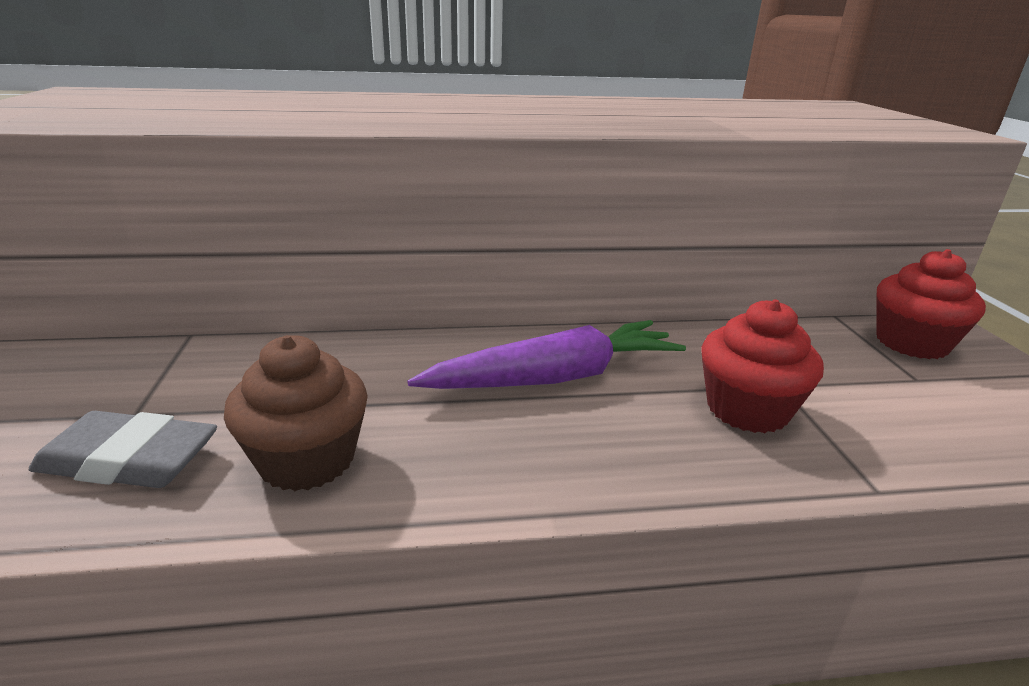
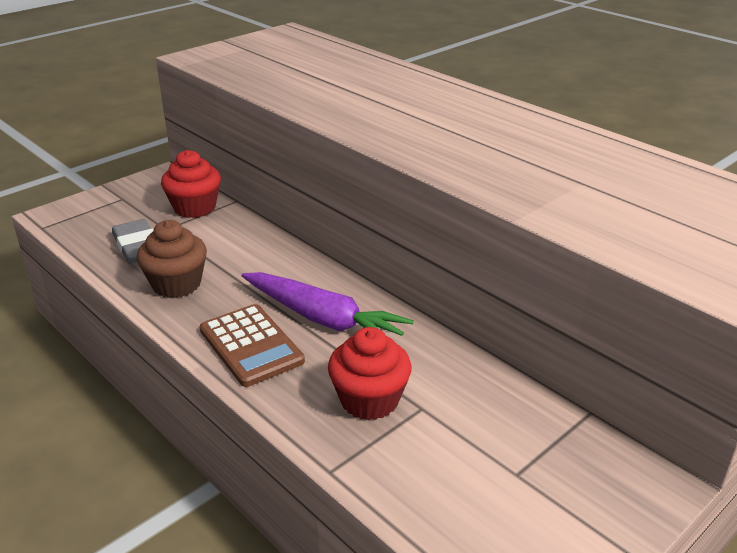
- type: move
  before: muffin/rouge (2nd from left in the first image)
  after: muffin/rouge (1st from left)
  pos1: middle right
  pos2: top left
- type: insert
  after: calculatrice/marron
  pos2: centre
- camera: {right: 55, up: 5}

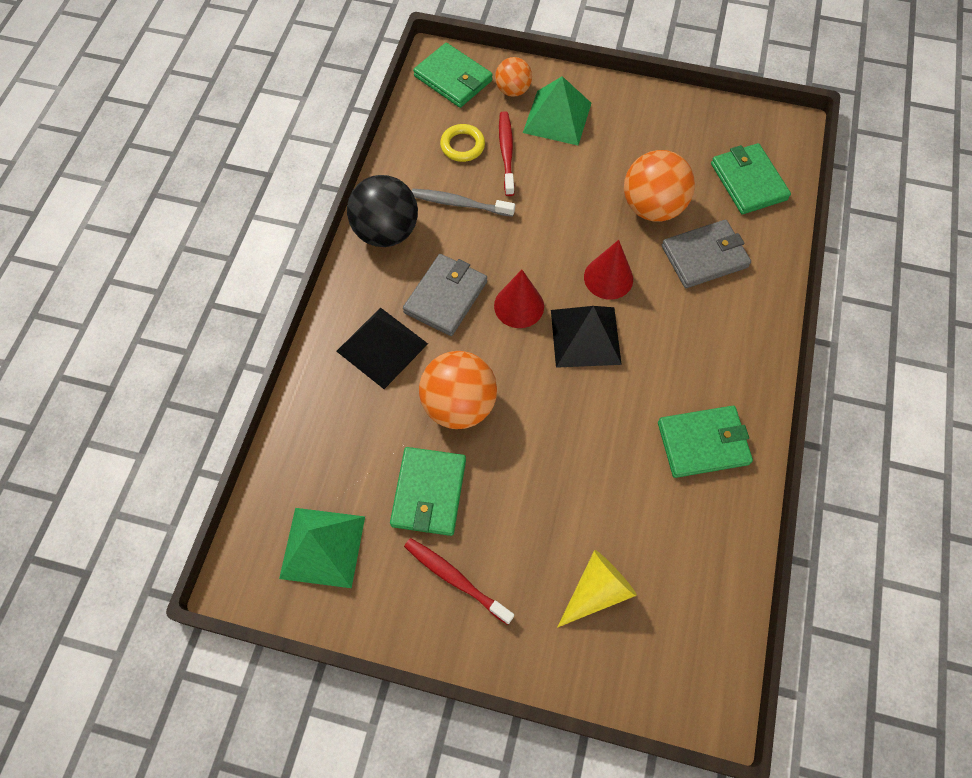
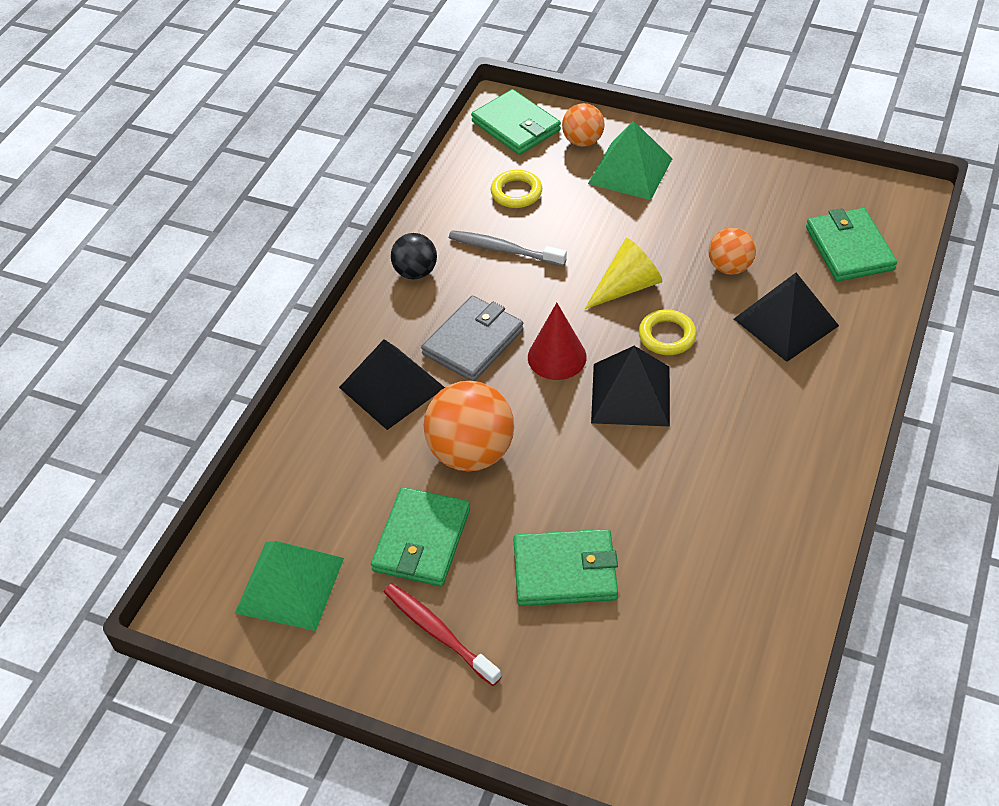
- type: resize
  before: balle/noir
  pos1: top centre
  pos2: top centre
  scale: 0.58
- type: delete
  before: brosse à dents/rouge (2nd from left)
  pos1: top centre
- type: move
  before: cône/jaune
  pos1: bottom centre
  pos2: centre
- type: replace
  before: cône/rouge (2nd from left)
  after: anneau/jaune (2nd from left)
  pos1: centre
  pos2: middle right
- type: resize
  before: balle/orange (3rd from left)
  pos1: top right
  pos2: top right
  scale: 0.58
- type: move
  before: portefeuille/vert (3rd from left)
  pos1: middle right
  pos2: bottom centre
- type: replace
  before: portefeuille/gris (2nd from left)
  after: pyramide/noir (3rd from left)
  pos1: top right
  pos2: middle right
- camera: {right: 10, up: -15}

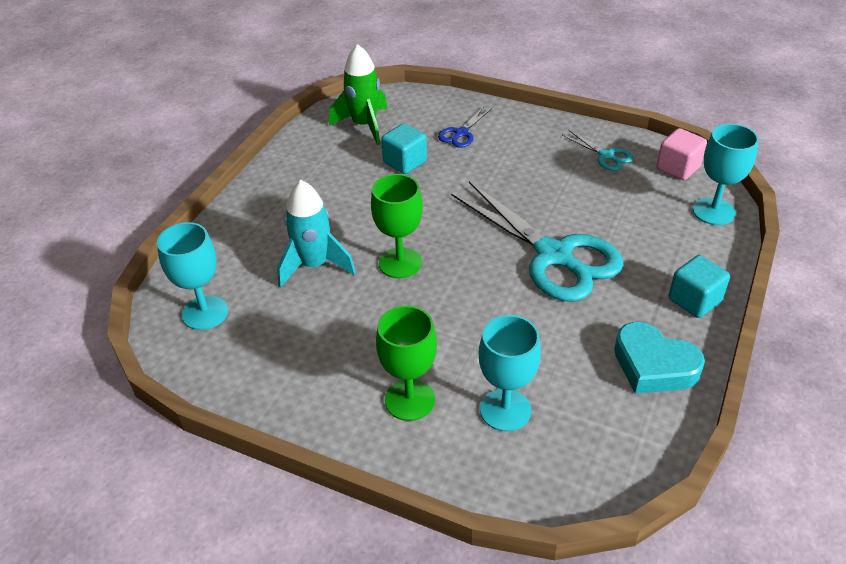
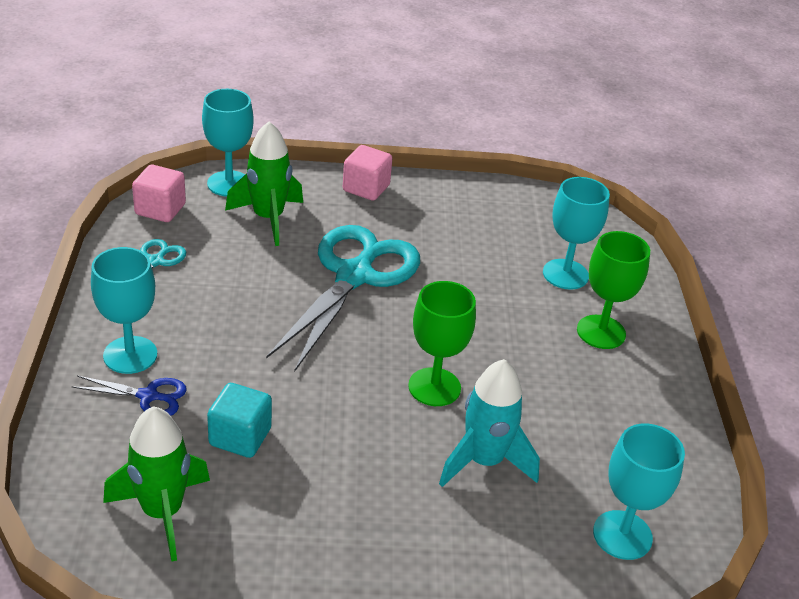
- type: delete
  before: cœur/turquoise
  pos1: middle right
- type: recolor
  before: cube/turquoise (2nd from left)
  after: cube/rose (2nd from left)
  pos1: middle right
  pos2: top centre
- type: insert
  after: verre à pied/turquoise (1st from left)
  pos2: middle left
- type: insert
  after: fusée/vert (2nd from left)
  pos2: top left
- camera: {right: -120, up: -5}

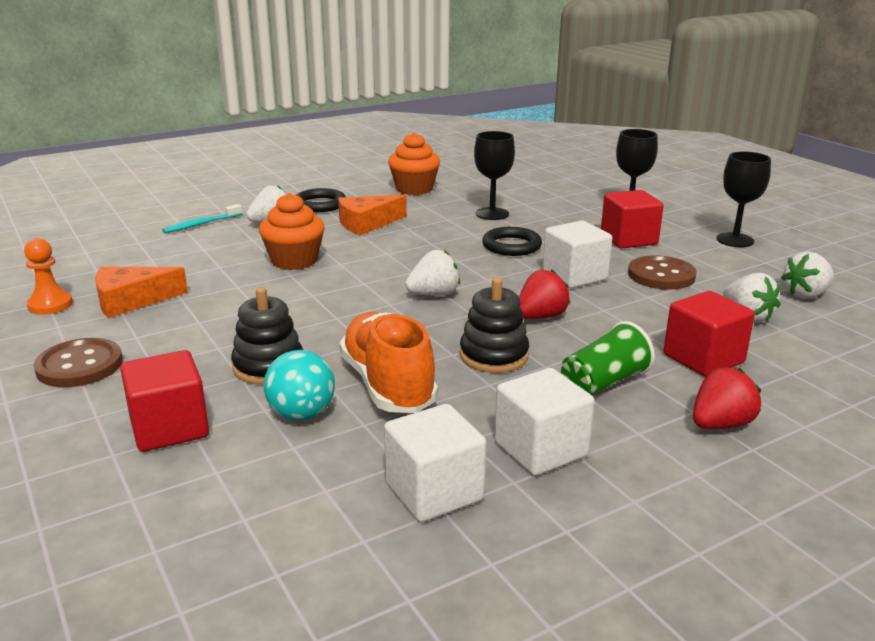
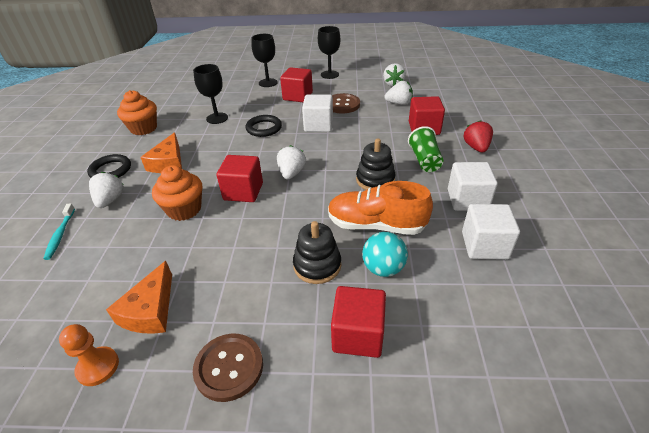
- type: delete
  before: fraise/rouge (1st from left)
  pos1: centre
- type: insert
  after: cube/rouge (1st from left)
  pos2: centre
- camera: {right: -55, up: 15}

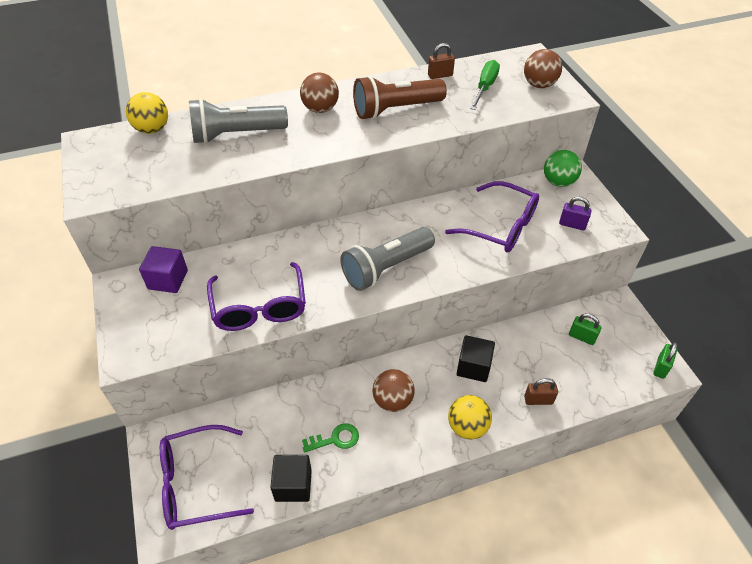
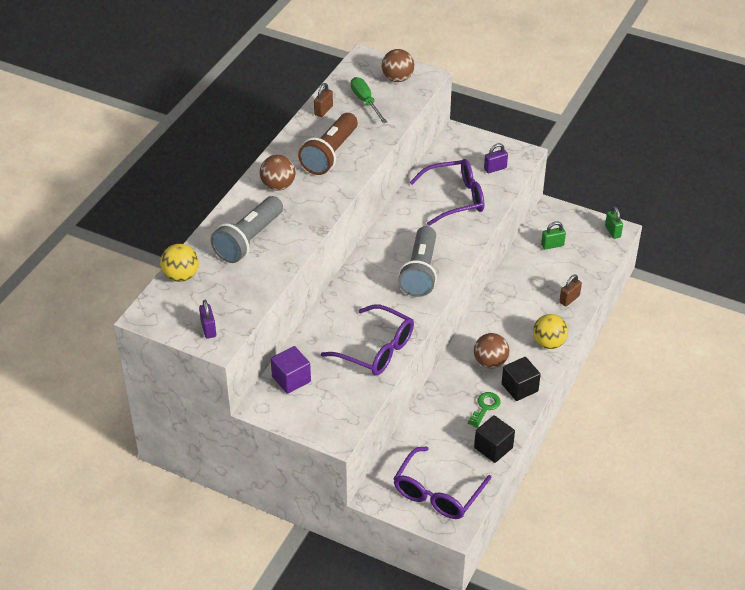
- type: move
  before: cube/noir (2nd from left)
  pos1: centre
  pos2: middle right
- type: delete
  before: balle/vert
  pos1: top right
- type: insert
  after: cadenas/violet (1st from left)
  pos2: middle left
- camera: {right: -45, up: -5}

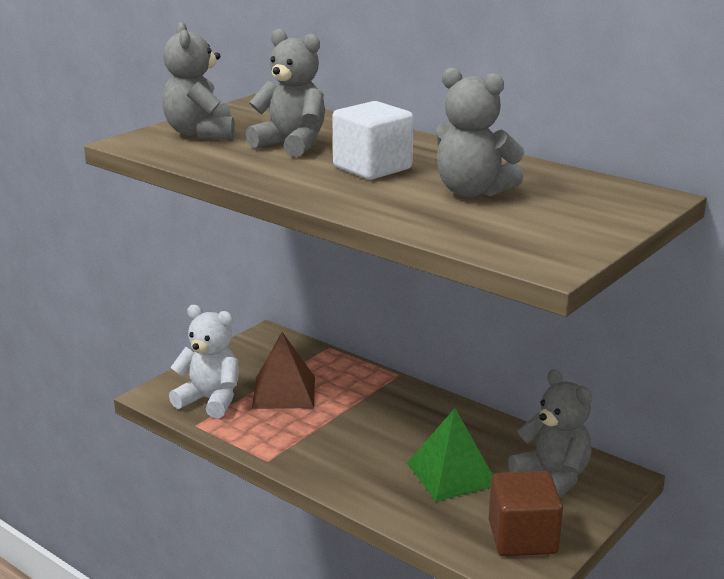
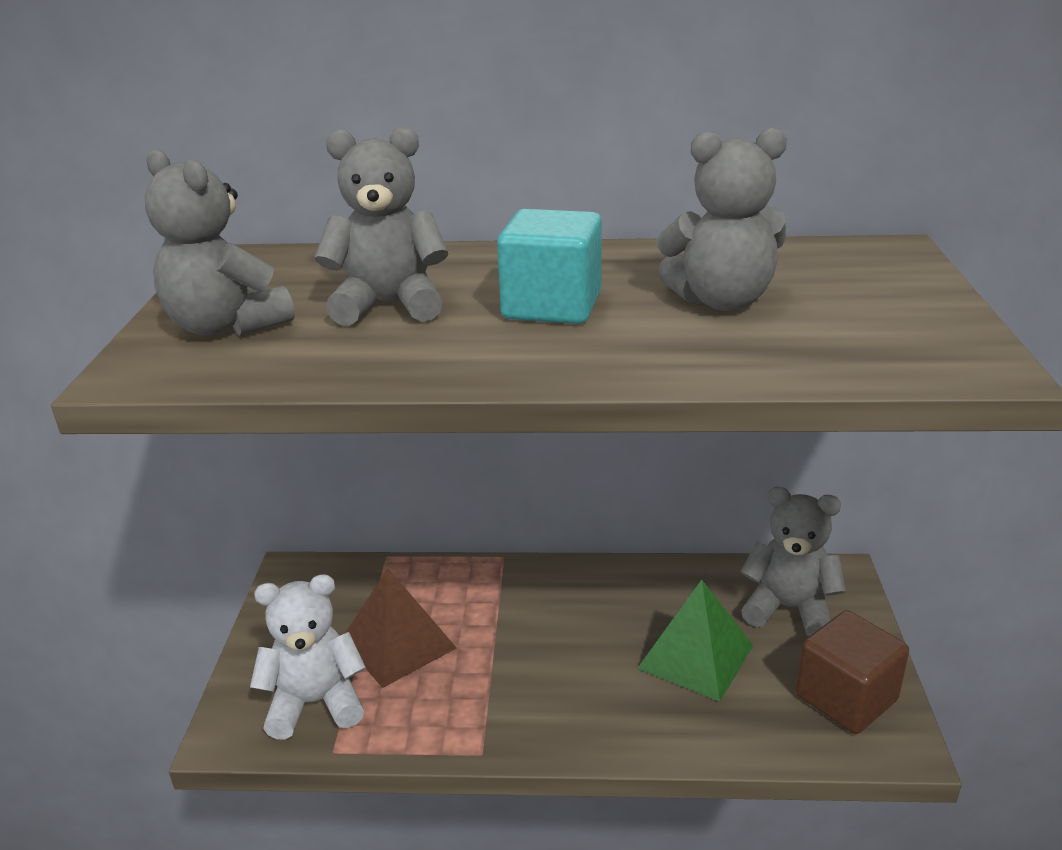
- type: recolor
  before: cube/blanc
  after: cube/turquoise
  pos1: top centre
  pos2: top centre
- camera: {right: -35, up: 5}

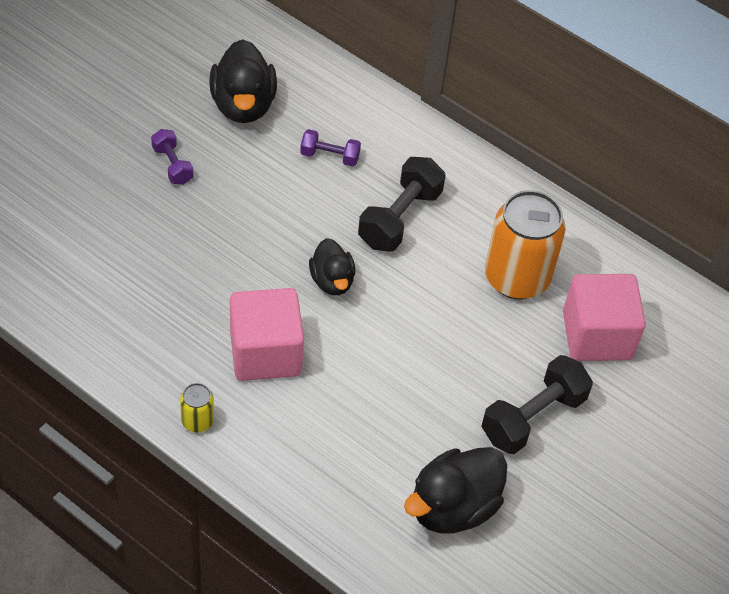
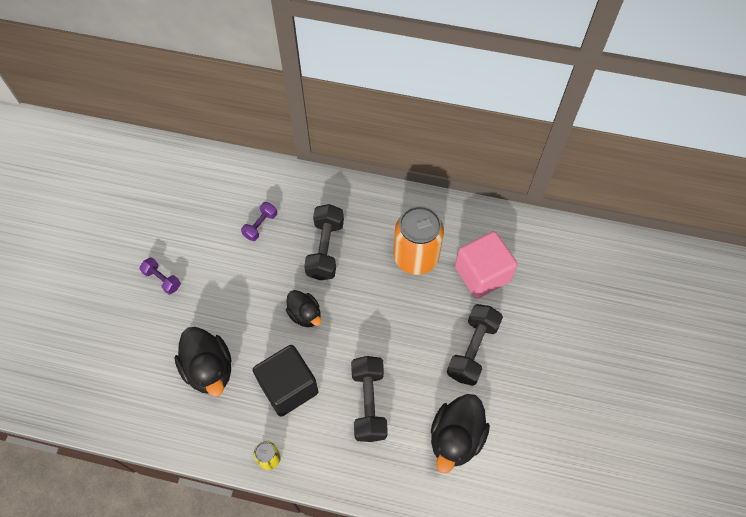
- type: move
  before: canard/noir (1st from left)
  pos1: top centre
  pos2: bottom left
- type: recolor
  before: cube/rose (1st from left)
  after: cube/noir
  pos1: centre
  pos2: bottom centre
- type: rotate
  before: haltère/violet (2nd from left)
  pos1: top centre
  pos2: centre
  turn: -45
- type: insert
  after: haltère/noir (2nd from left)
  pos2: bottom centre
- camera: {right: -20, up: 10}

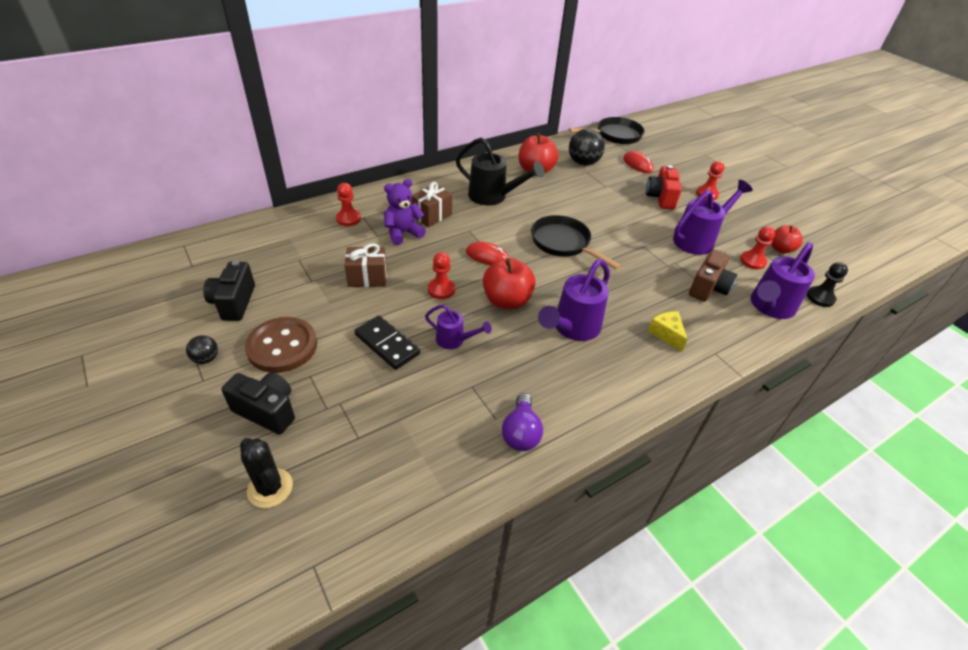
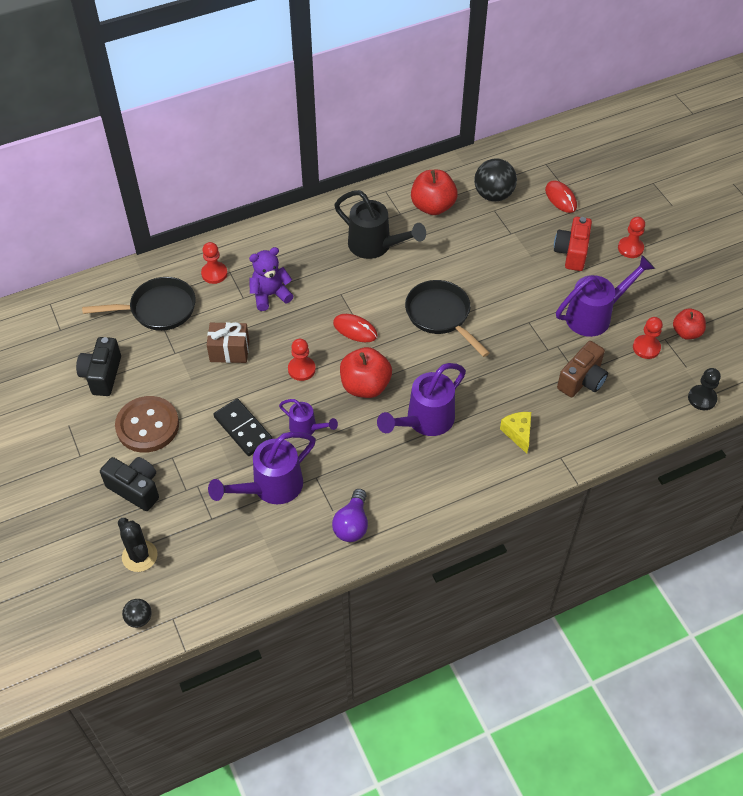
- type: move
  before: balle/noir (1st from left)
  pos1: middle left
  pos2: bottom left
- type: delete
  before: cadeau/marron (2nd from left)
  pos1: top centre
- type: move
  before: poêle/noir (2nd from left in the first image)
  after: poêle/noir (1st from left)
  pos1: top centre
  pos2: middle left
- type: move
  before: arrosoir/violet (4th from left in the first image)
  after: arrosoir/violet (1st from left)
  pos1: middle right
  pos2: centre
- camera: {right: 10, up: 10}

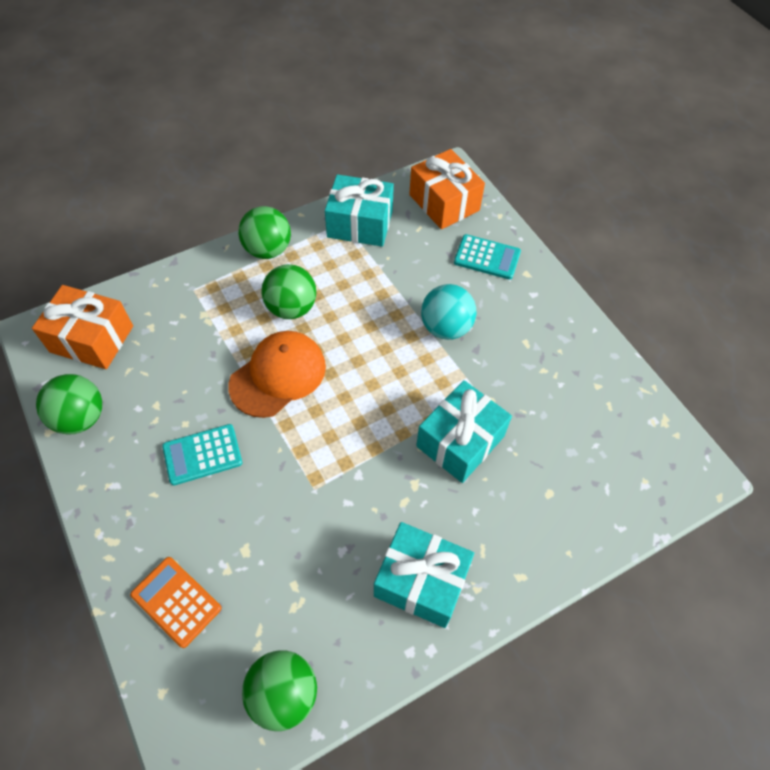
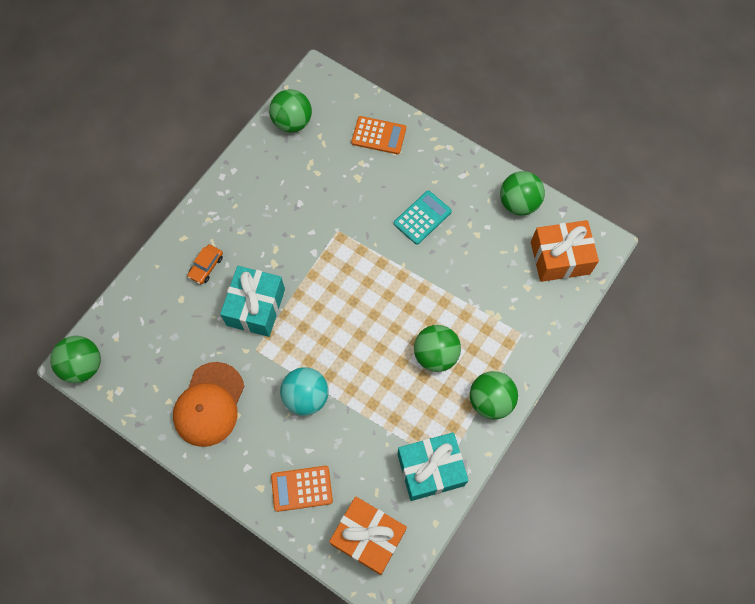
- type: move
  before: casquette/orange
  pos1: centre
  pos2: bottom left
- type: delete
  before: cadeau/turquoise (2nd from left)
  pos1: bottom centre
- type: recolor
  before: calculatrice/turquoise (2nd from left)
  after: calculatrice/orange (1st from left)
  pos1: centre
  pos2: bottom centre
- type: insert
  after: balle/vert (1st from left)
  pos2: middle left
- type: insert
  after: voiture/orange
  pos2: middle left
- camera: {right: 155, up: 10}

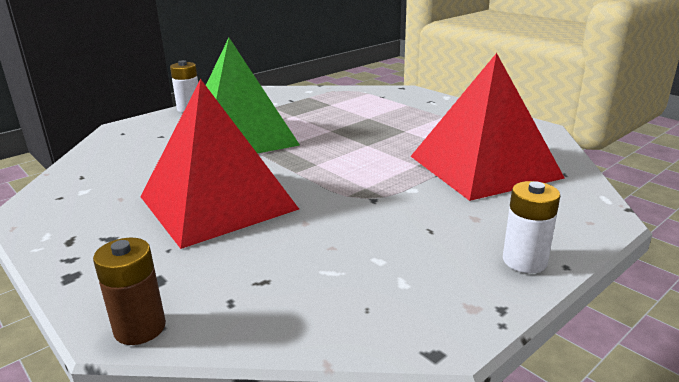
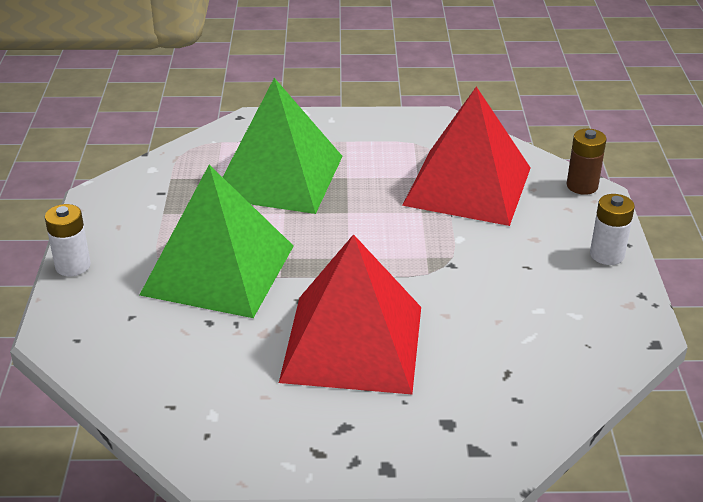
- type: move
  before: pile/marron
  pos1: bottom left
  pos2: top right
- type: insert
  after: pyramide/vert (2nd from left)
  pos2: top centre
- camera: {right: -50, up: 10}

